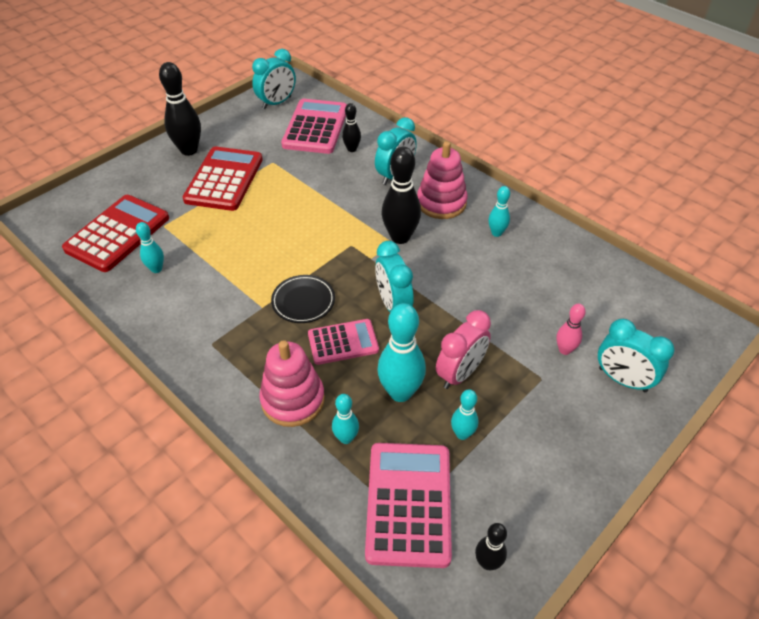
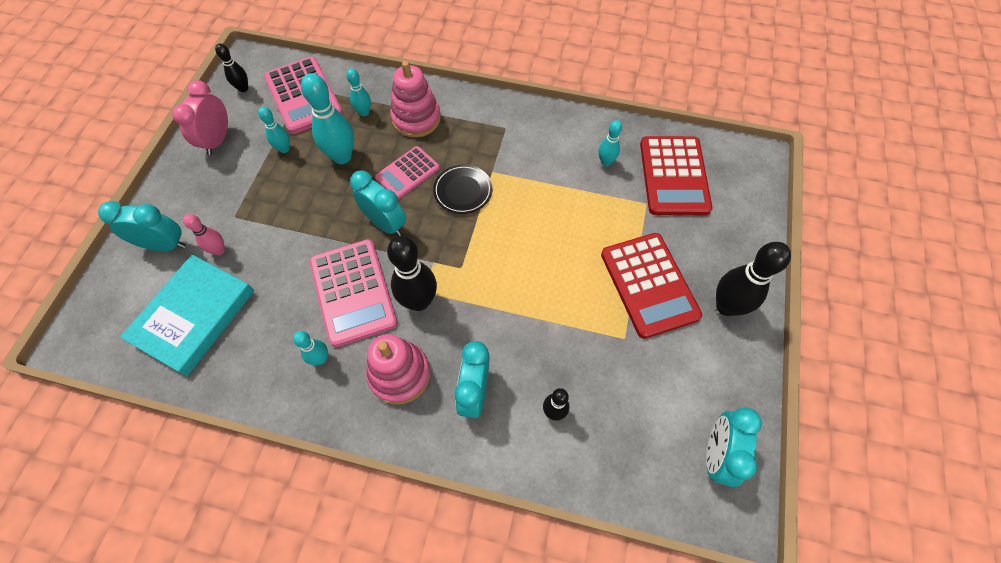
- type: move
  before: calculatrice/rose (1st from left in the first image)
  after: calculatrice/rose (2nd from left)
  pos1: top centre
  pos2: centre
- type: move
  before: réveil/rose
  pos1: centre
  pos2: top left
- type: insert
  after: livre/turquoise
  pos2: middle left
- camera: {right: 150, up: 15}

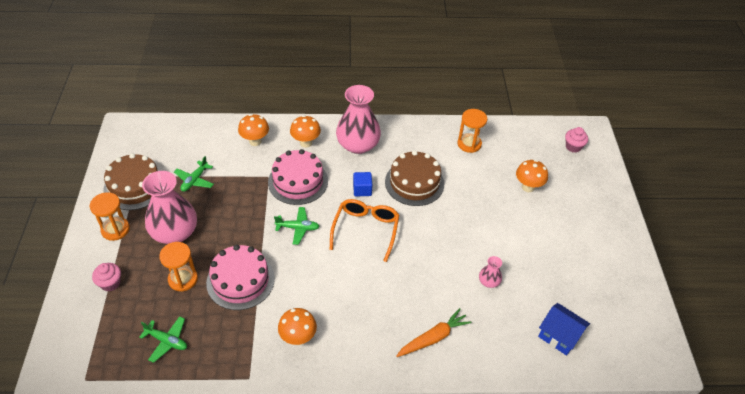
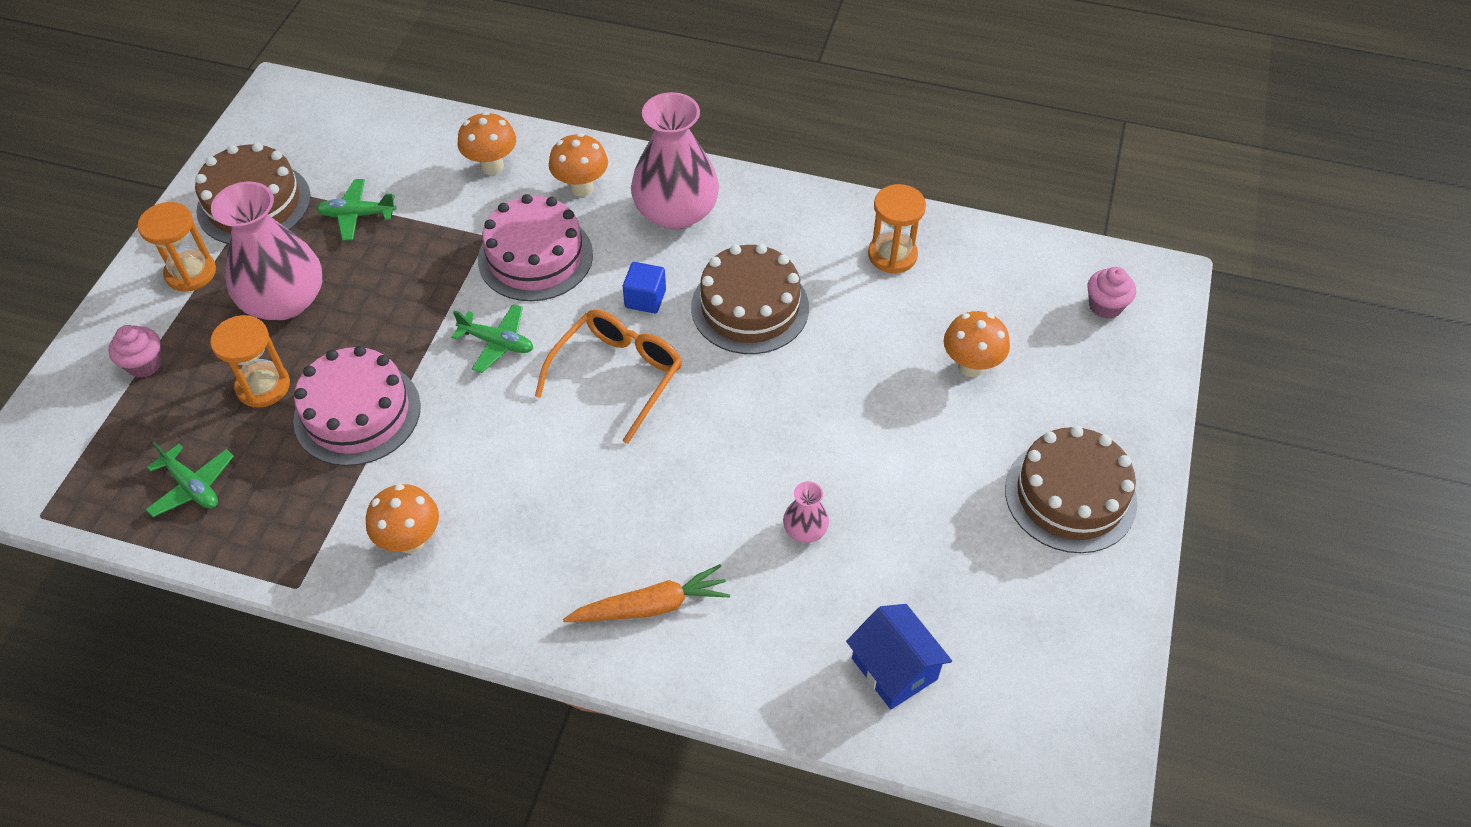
- type: rotate
  before: avion/vert (2nd from left)
  pos1: middle left
  pos2: top left
  turn: 45
- type: insert
  after: gâteau/marron (3rd from left)
  pos2: middle right
- camera: {right: 20, up: 5}

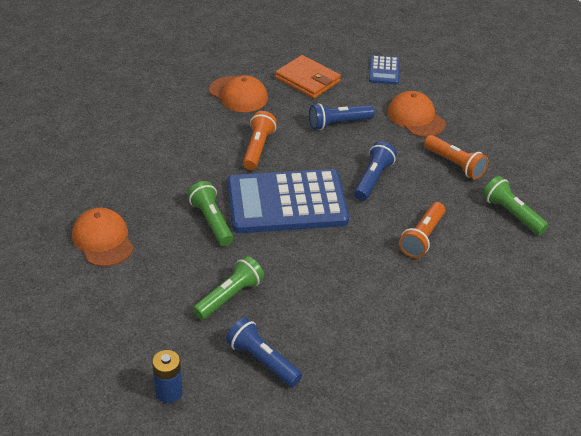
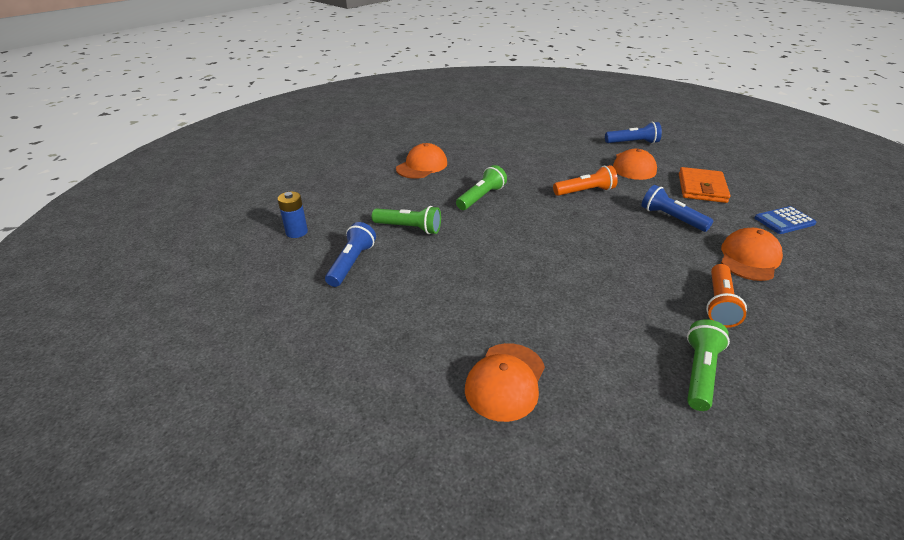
- type: delete
  before: calculatrice/bleu (1st from left)
  pos1: centre
- type: move
  before: lampe de poche/bleu (3rd from left in the first image)
  after: lampe de poche/bleu (2nd from left)
  pos1: centre
  pos2: top right
- type: delete
  before: lampe de poche/orange (2nd from left)
  pos1: middle right
- type: insert
  after: casquette/orange (2nd from left)
  pos2: bottom centre
- camera: {right: 65, up: -5}

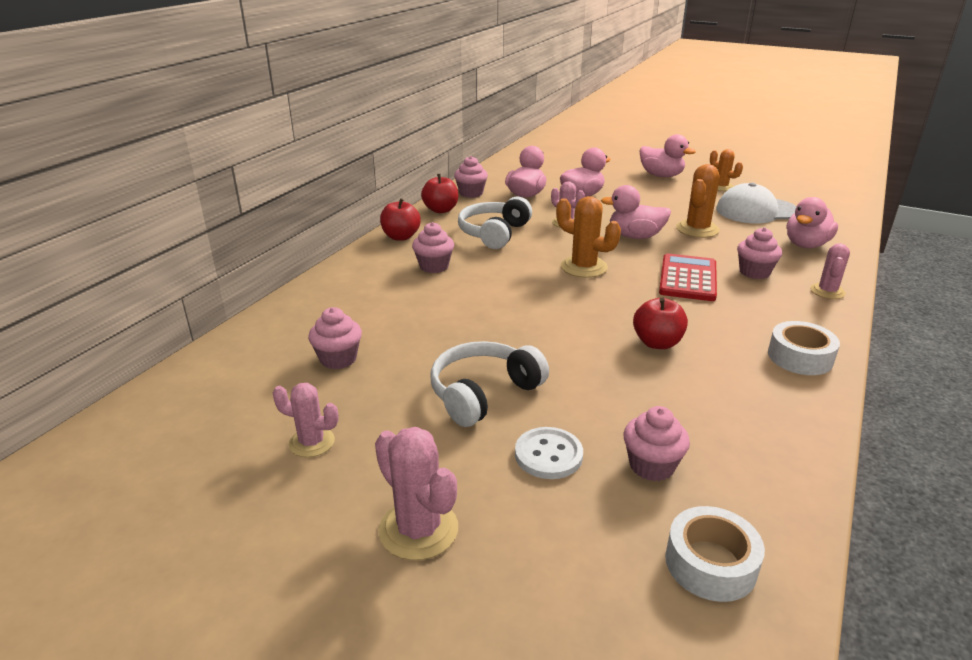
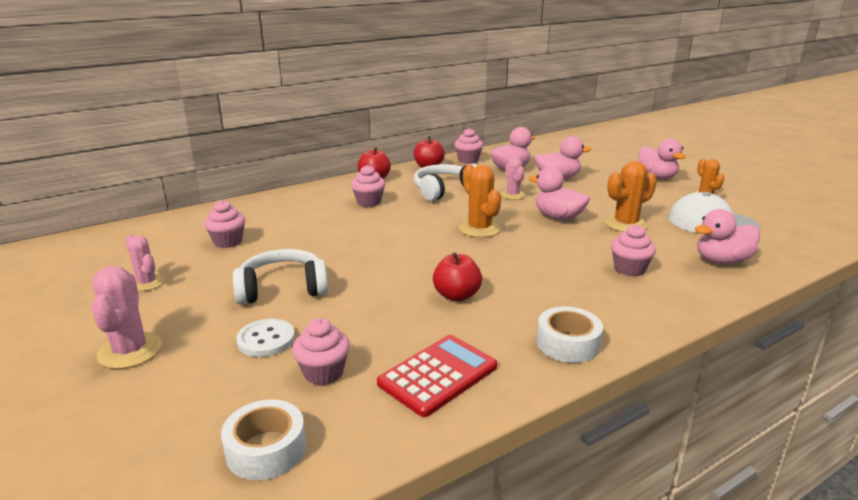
- type: move
  before: calculatrice/rouge
  pos1: middle right
  pos2: bottom centre
- type: delete
  before: cactus/rose (4th from left)
  pos1: middle right
- camera: {right: 30, up: -5}

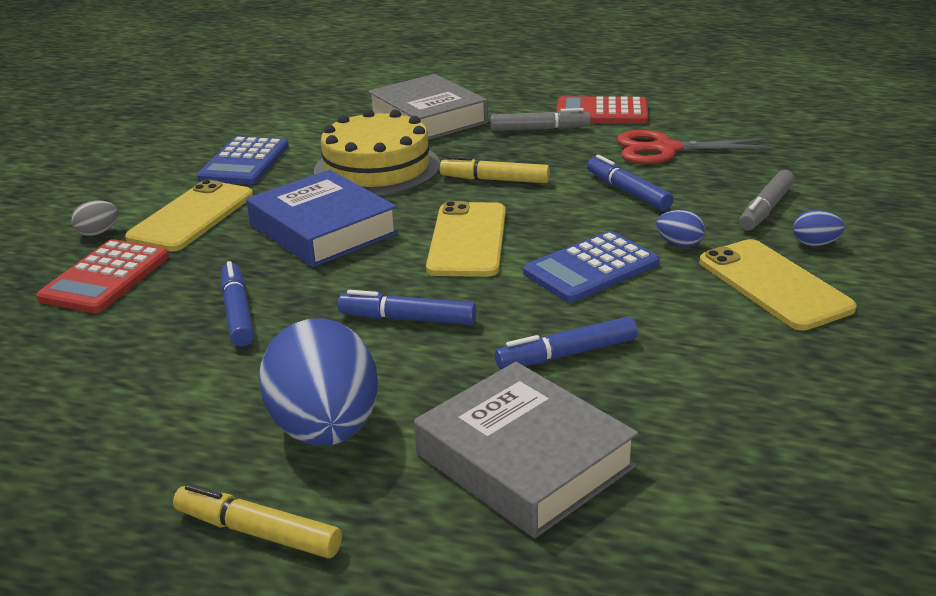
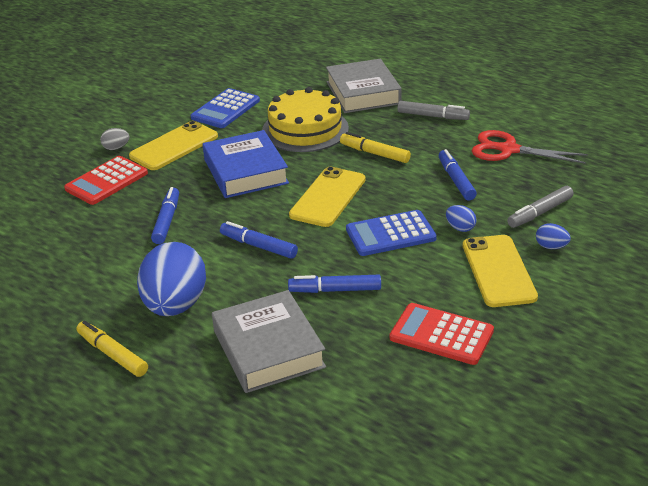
- type: move
  before: calculatrice/rouge (2nd from left)
  pos1: top centre
  pos2: bottom right
- camera: {right: 20, up: 5}

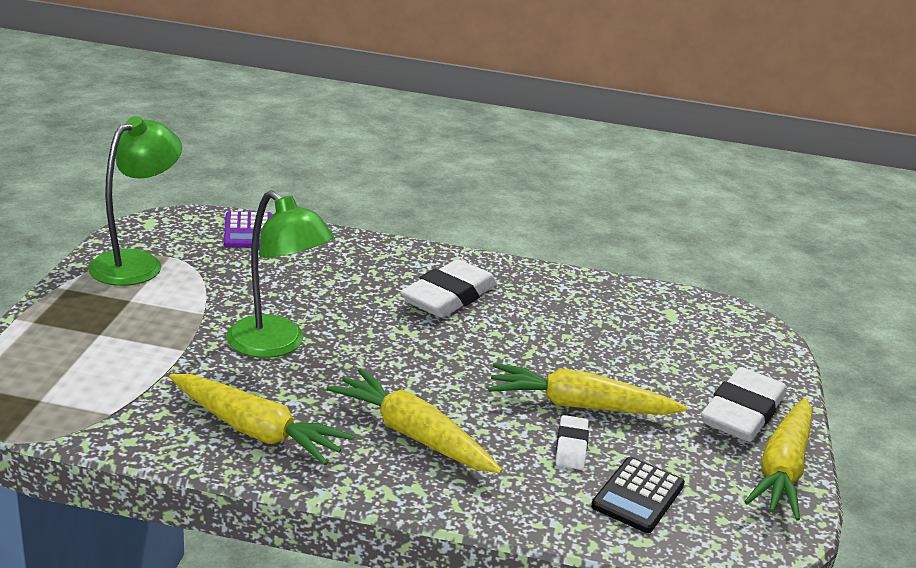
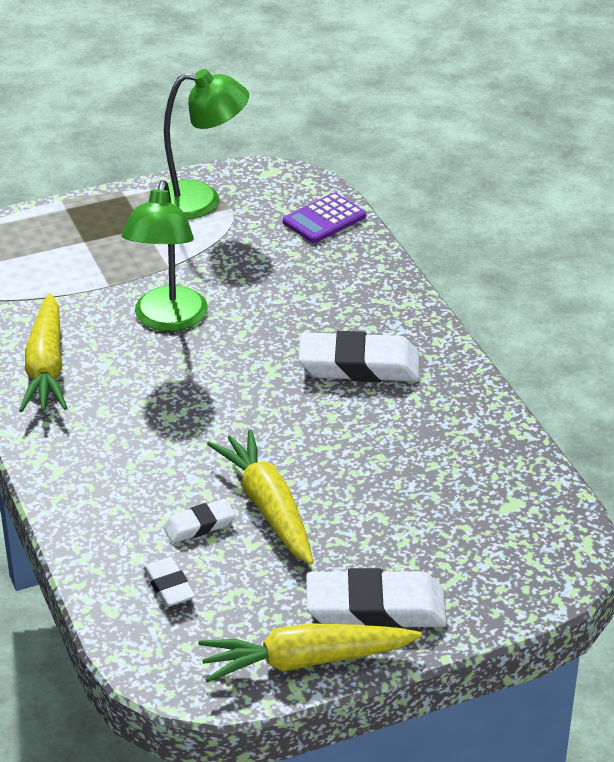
- type: delete
  before: carotte/jaune (2nd from left)
  pos1: bottom centre
- type: replace
  before: calculatrice/noir
  after: gomme/blanc (1st from left)
  pos1: bottom right
  pos2: bottom left
- camera: {right: 60, up: 10}

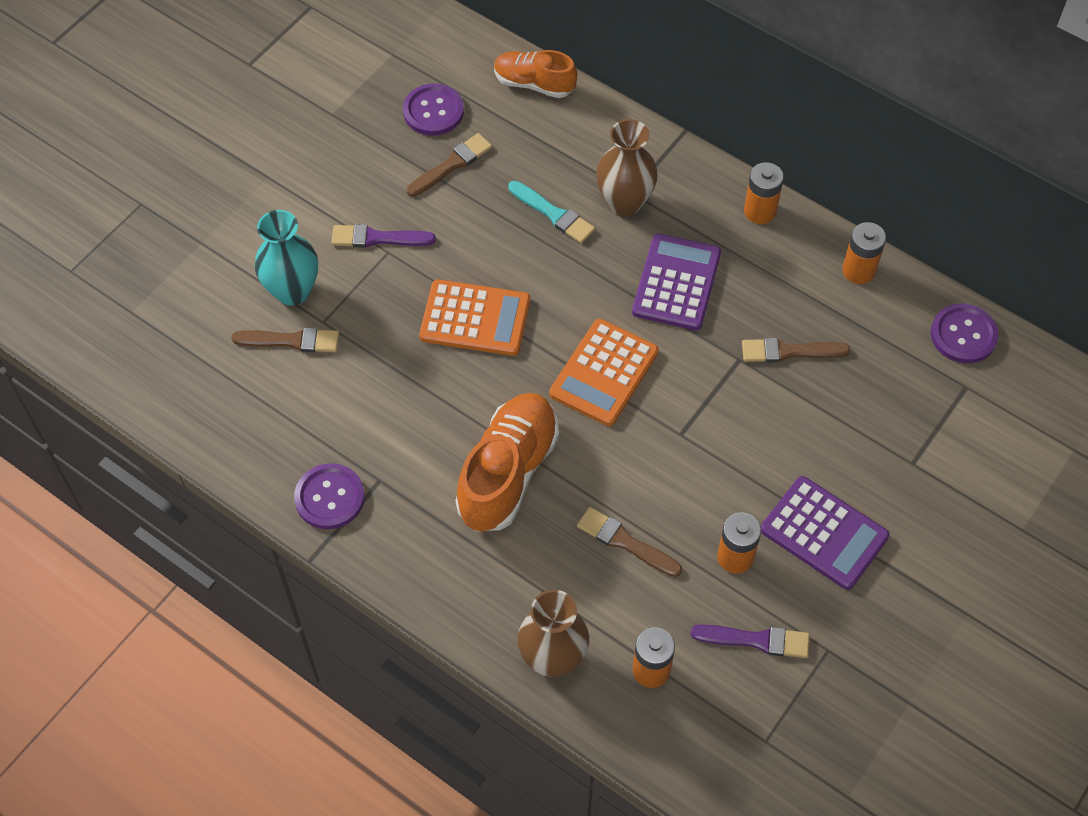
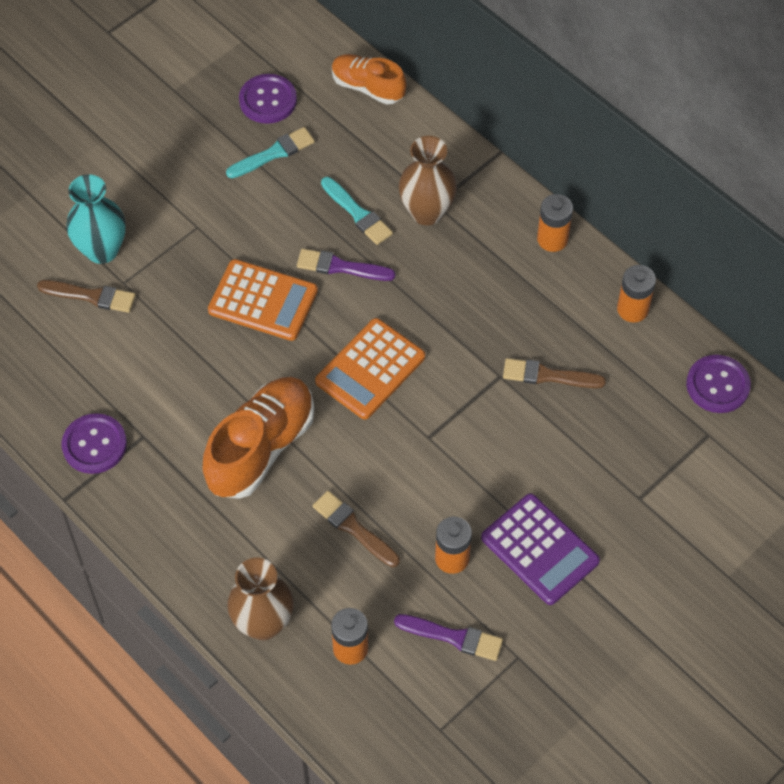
- type: move
  before: pinceau/violet (1st from left)
  pos1: top centre
  pos2: centre
- type: recolor
  before: pinceau/marron (2nd from left)
  after: pinceau/turquoise (1st from left)
  pos1: top centre
  pos2: top centre
- type: delete
  before: calculatrice/violet (1st from left)
  pos1: centre
- camera: {right: 10, up: 0}

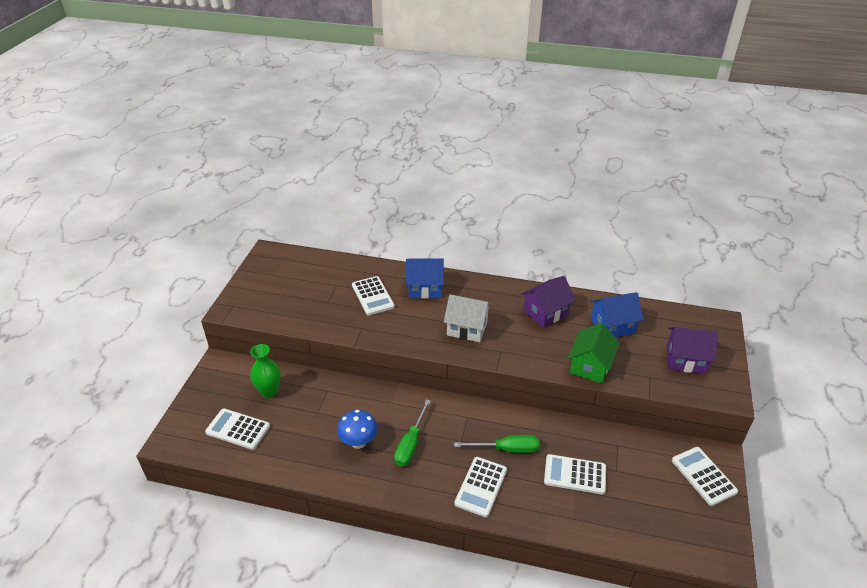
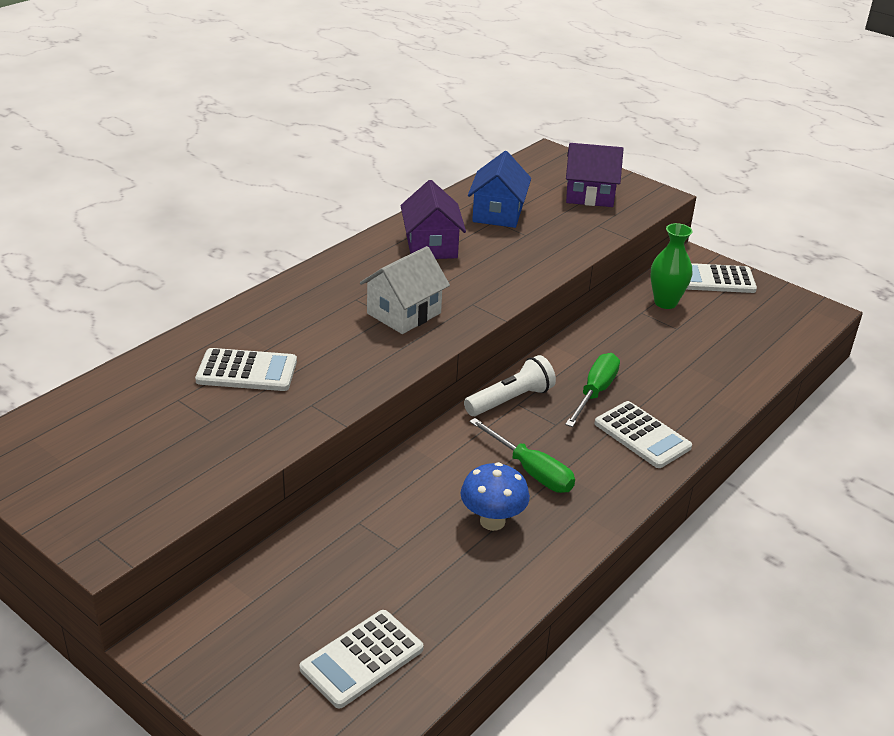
- type: move
  before: vase/vert
  pos1: middle left
  pos2: middle right
- type: delete
  before: maison/bleu (1st from left)
  pos1: centre
- type: delete
  before: calculatrice/blanc (4th from left)
  pos1: bottom centre
- type: delete
  before: maison/vert
  pos1: middle right
- type: rotate
  before: maison/violet (2nd from left)
  pos1: middle right
  pos2: top centre
  turn: 60
- type: insert
  after: lampe de poche/blanc
  pos2: centre
- camera: {right: -65, up: -5}

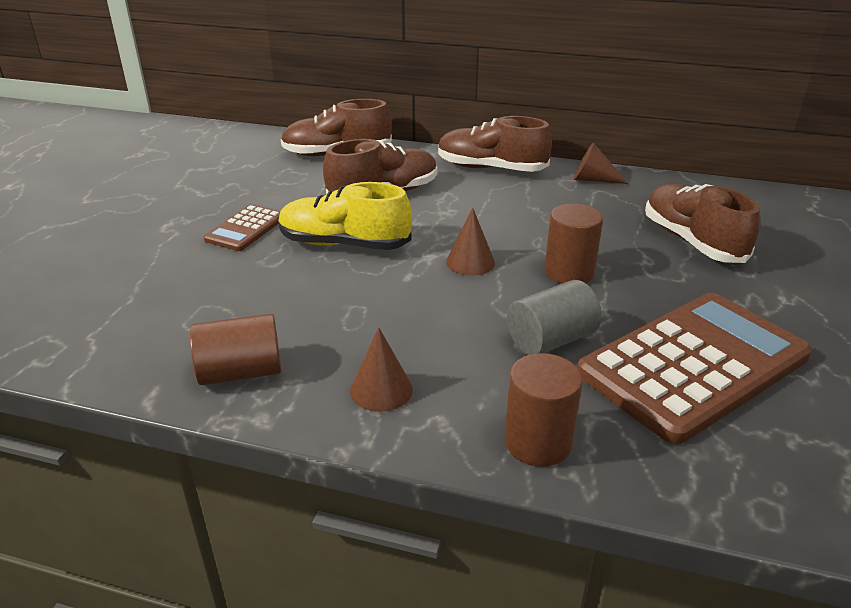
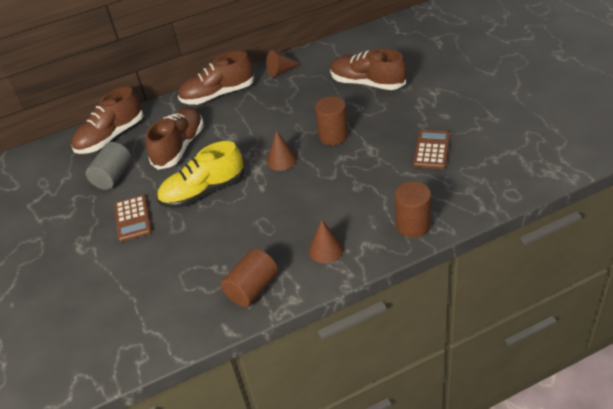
- type: move
  before: cylindre/gris
  pos1: centre
  pos2: middle left
- type: resize
  before: calculatrice/marron (2nd from left)
  pos1: middle right
  pos2: middle right
  scale: 0.48
- camera: {right: -35, up: 10}

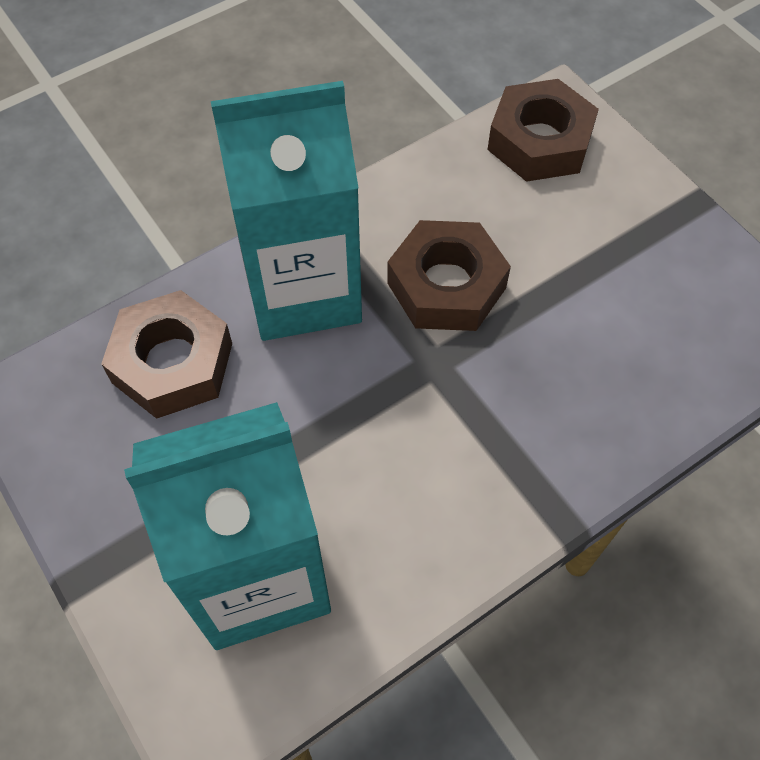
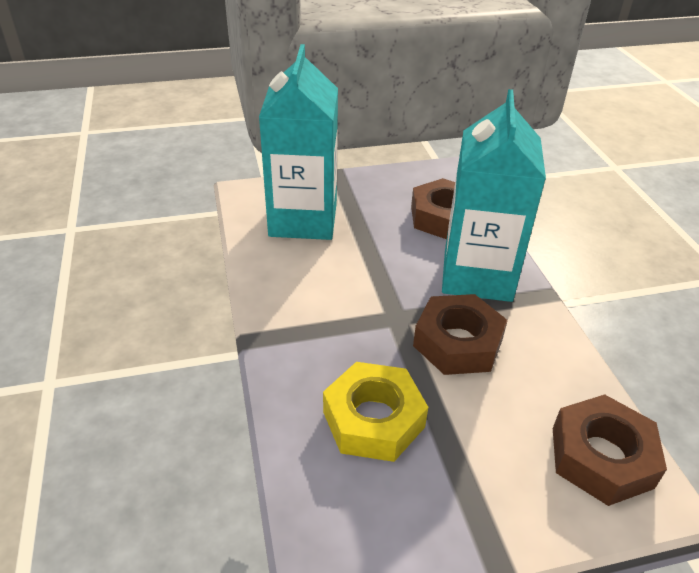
- type: insert
  after: écrou/jaune
  pos2: bottom centre
- camera: {right: 110, up: -20}

